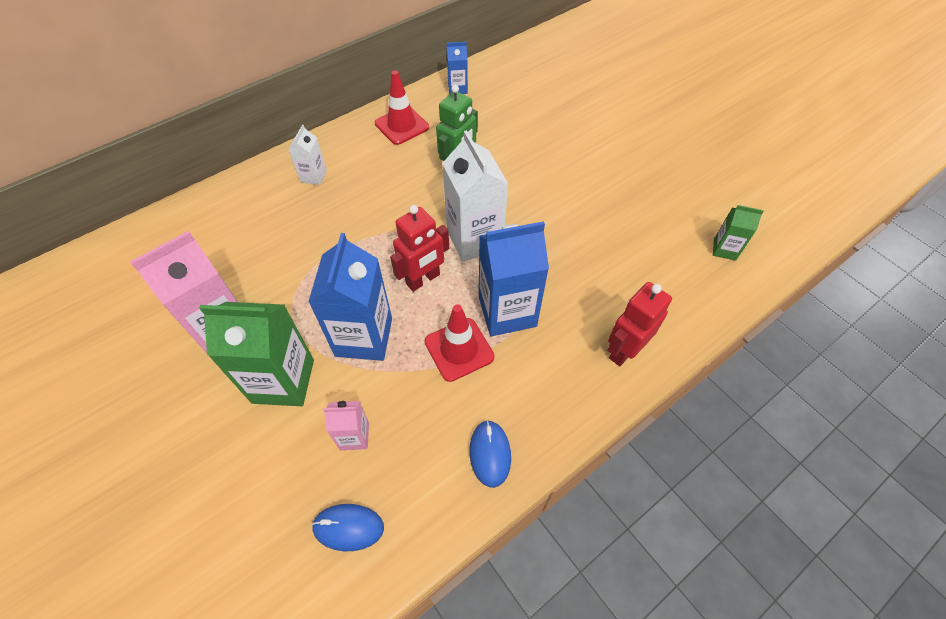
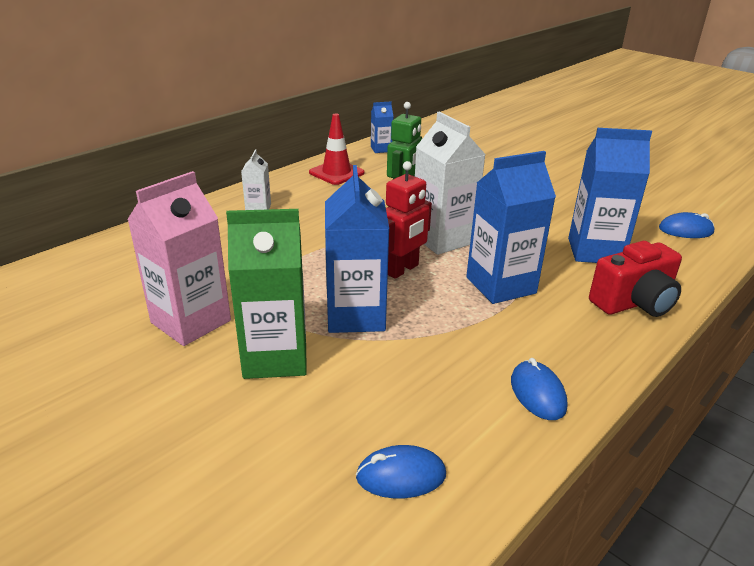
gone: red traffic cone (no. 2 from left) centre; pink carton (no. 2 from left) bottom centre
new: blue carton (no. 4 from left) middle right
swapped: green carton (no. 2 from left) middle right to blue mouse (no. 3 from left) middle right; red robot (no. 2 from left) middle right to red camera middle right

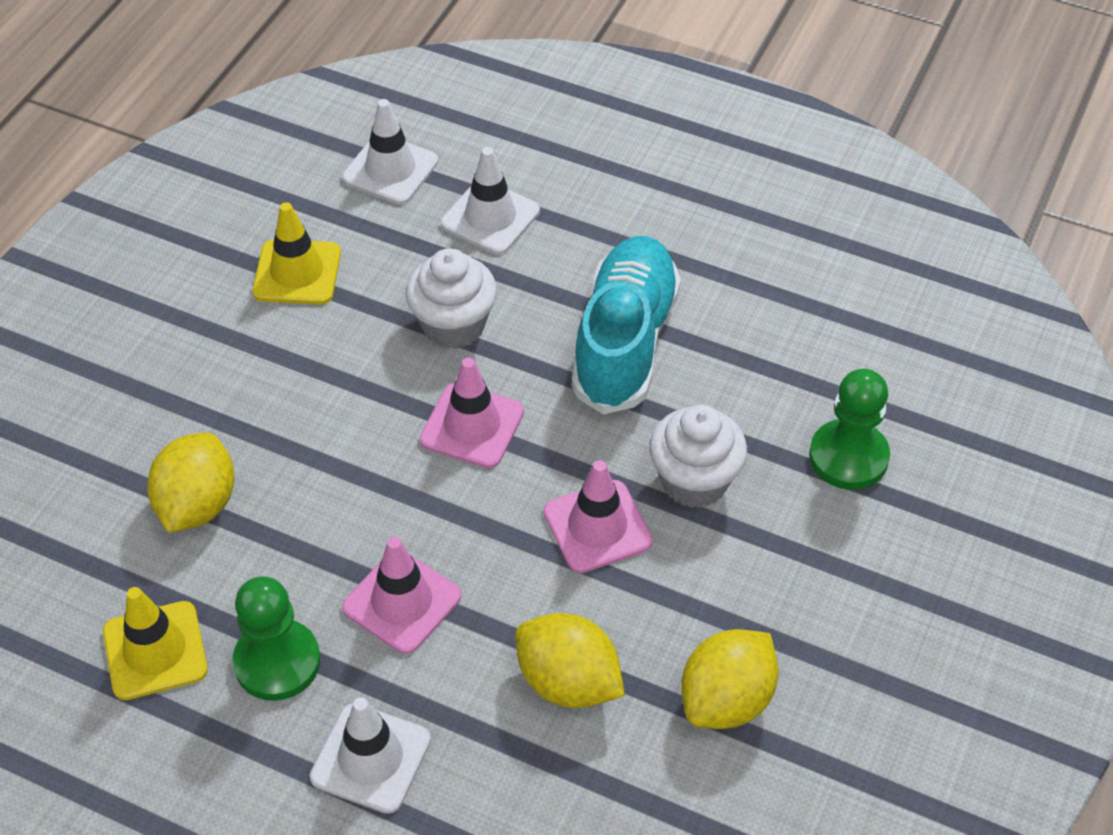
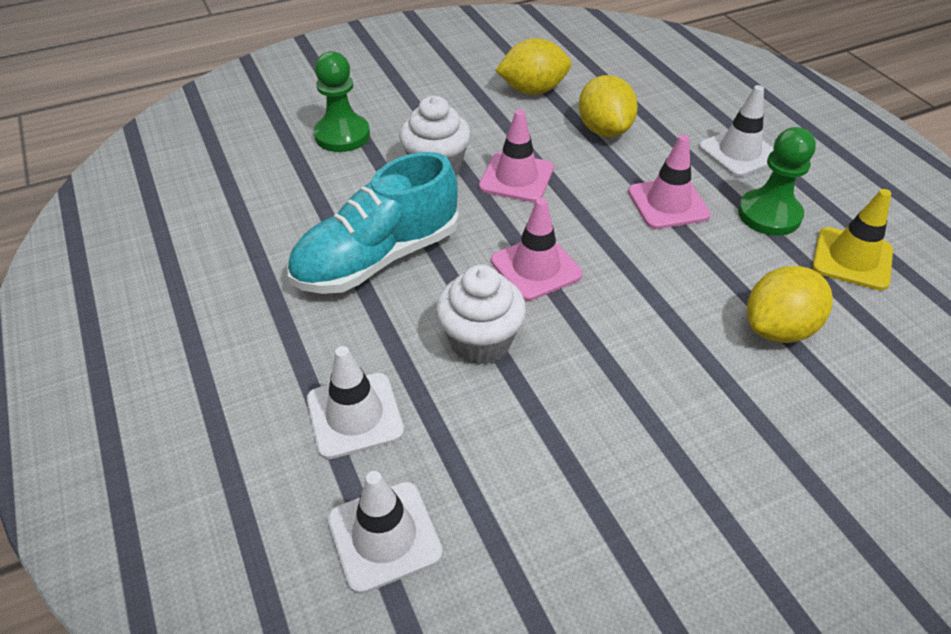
gone: yellow traffic cone (no. 2 from left) top left

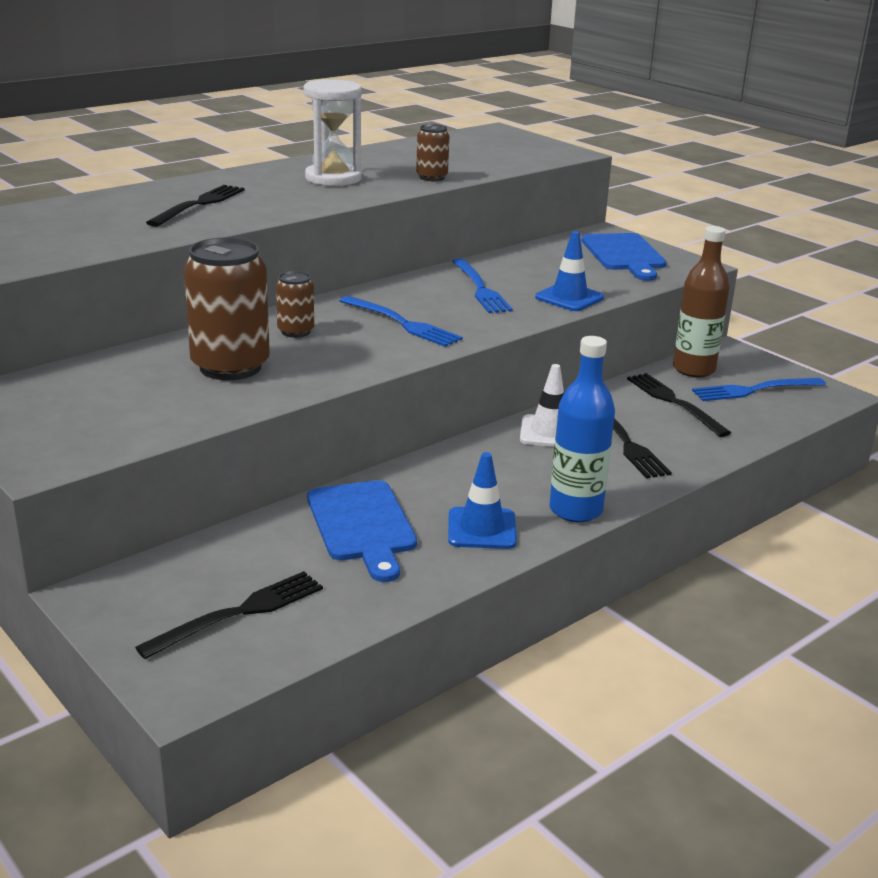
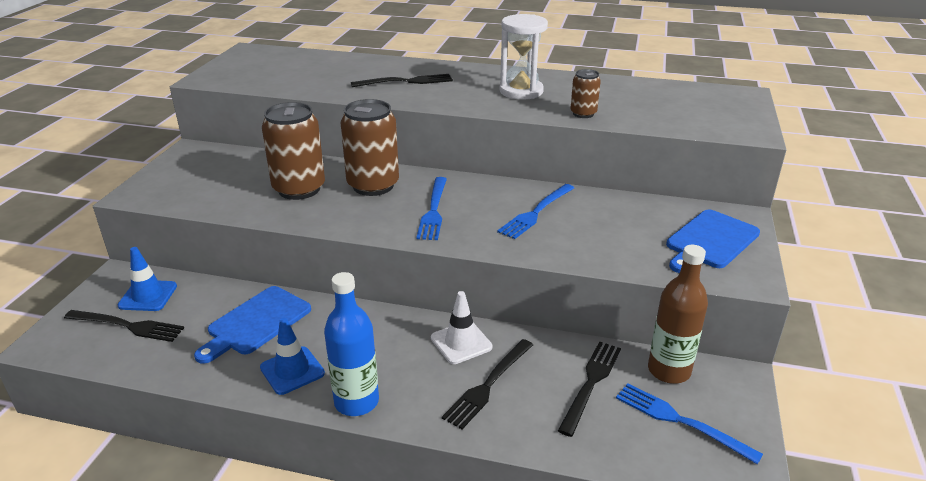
shifted: blue traffic cone (no. 2 from left in the first image) top centre to blue traffic cone (no. 1 from left) middle left
scaled: brown can (no. 2 from left) centre = top centre x1.97

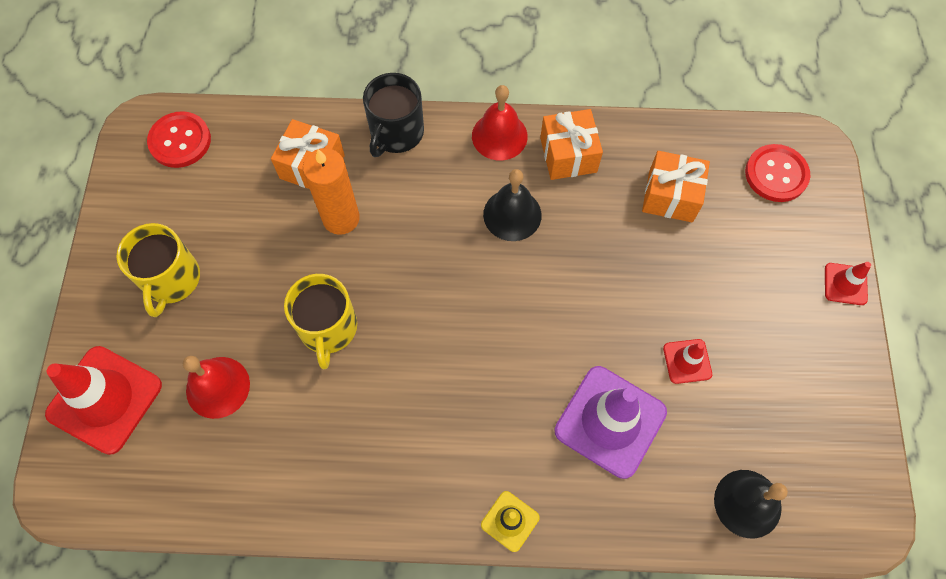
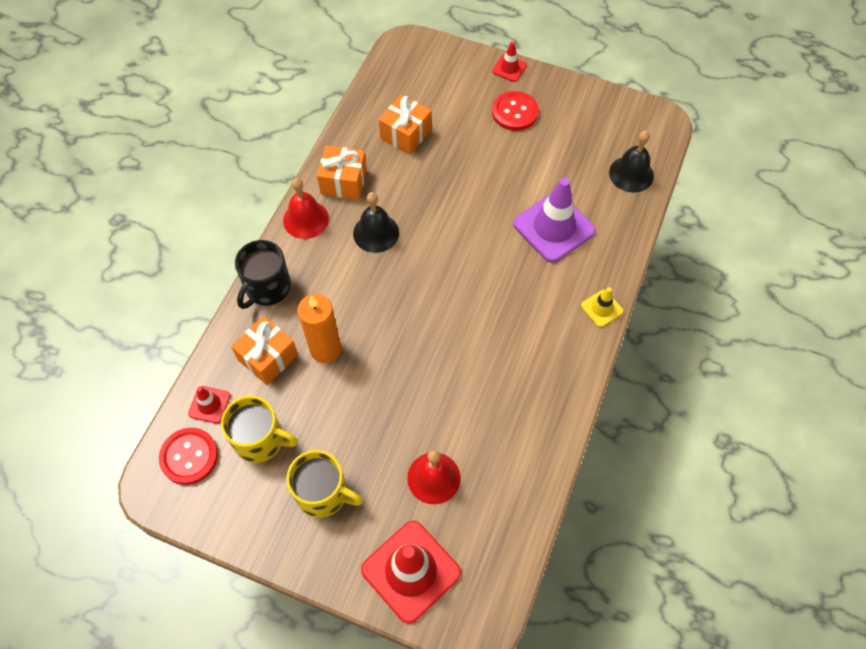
shifted: red button (no. 2 from left) top right to top centre; yellow mug (no. 2 from left in the first image) centre to yellow mug (no. 1 from left) middle left; red traffic cone (no. 2 from left in the first image) middle right to red traffic cone (no. 1 from left) middle left
rotated: black mug top centre = middle left 75 degrees clockwise

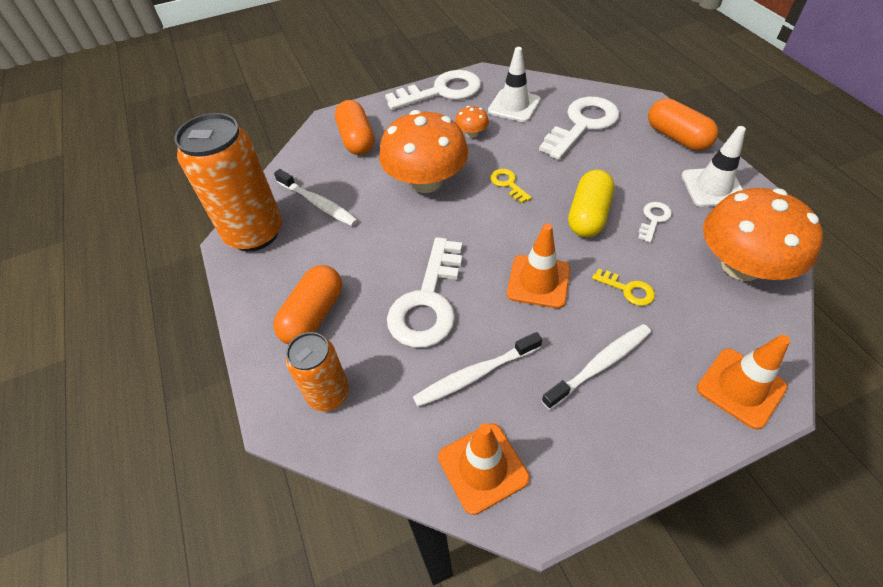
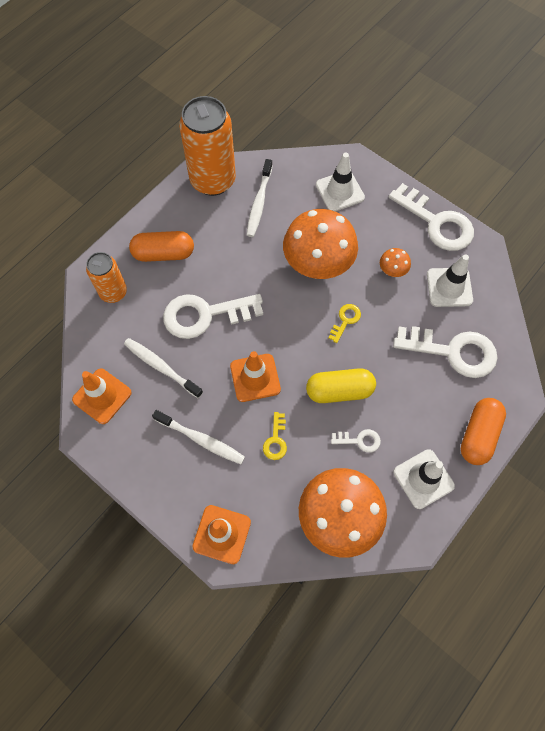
swapped: orange capsule (no. 2 from left) top centre to white traffic cone (no. 1 from left) top centre

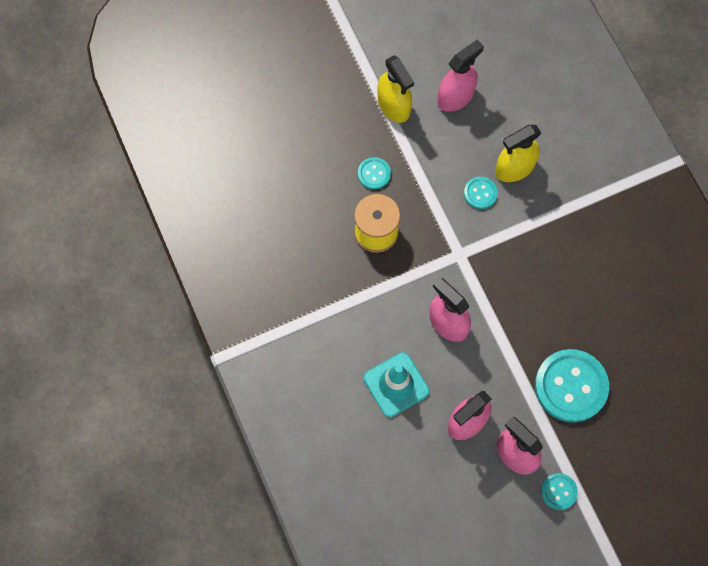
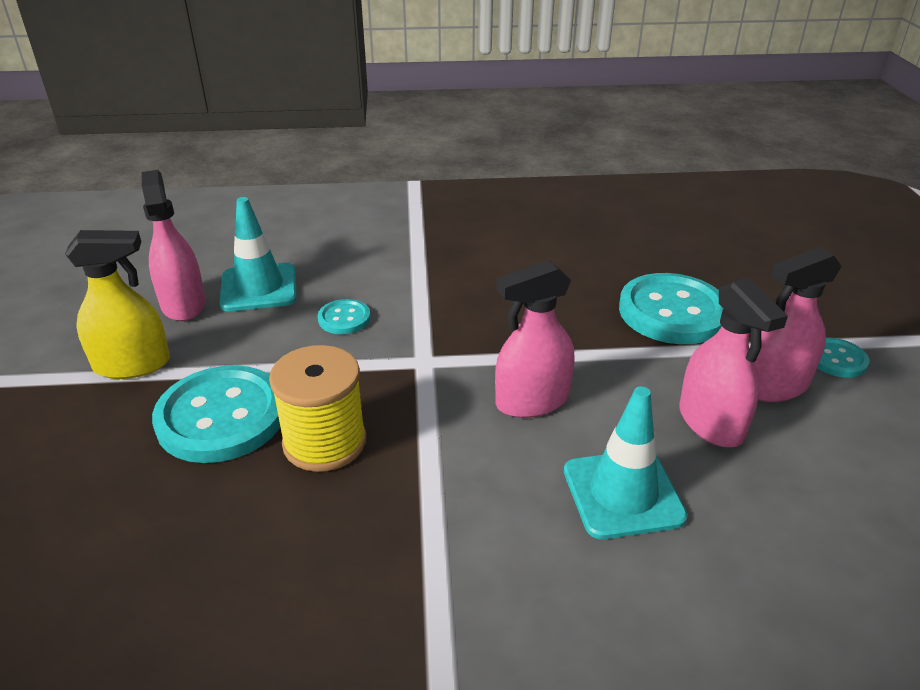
gone: yellow spray bottle (no. 2 from left) top right
new: turquoise traffic cone (no. 1 from left) middle left
scaled: turquoise button (no. 1 from left) top centre = middle left x2.07

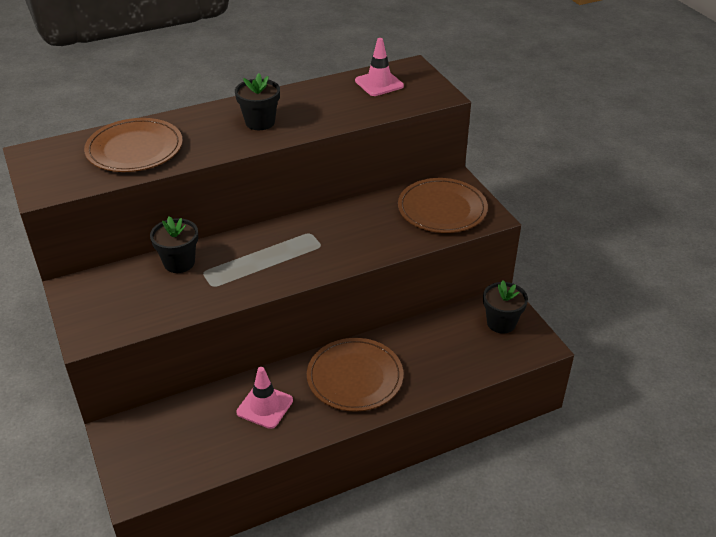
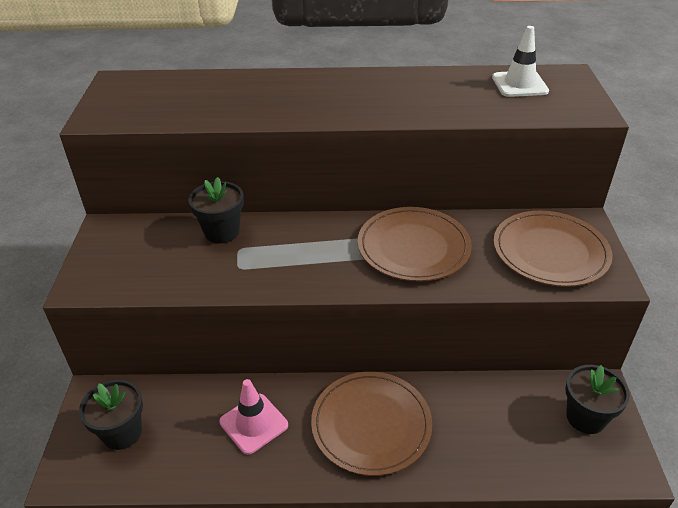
shifted: black flower pot (no. 2 from left in the first image) top centre to black flower pot (no. 1 from left) bottom left; brown plate (no. 1 from left in the first image) top left to brown plate (no. 2 from left) centre
repainted: pink traffic cone (no. 2 from left) top centre to white traffic cone top right

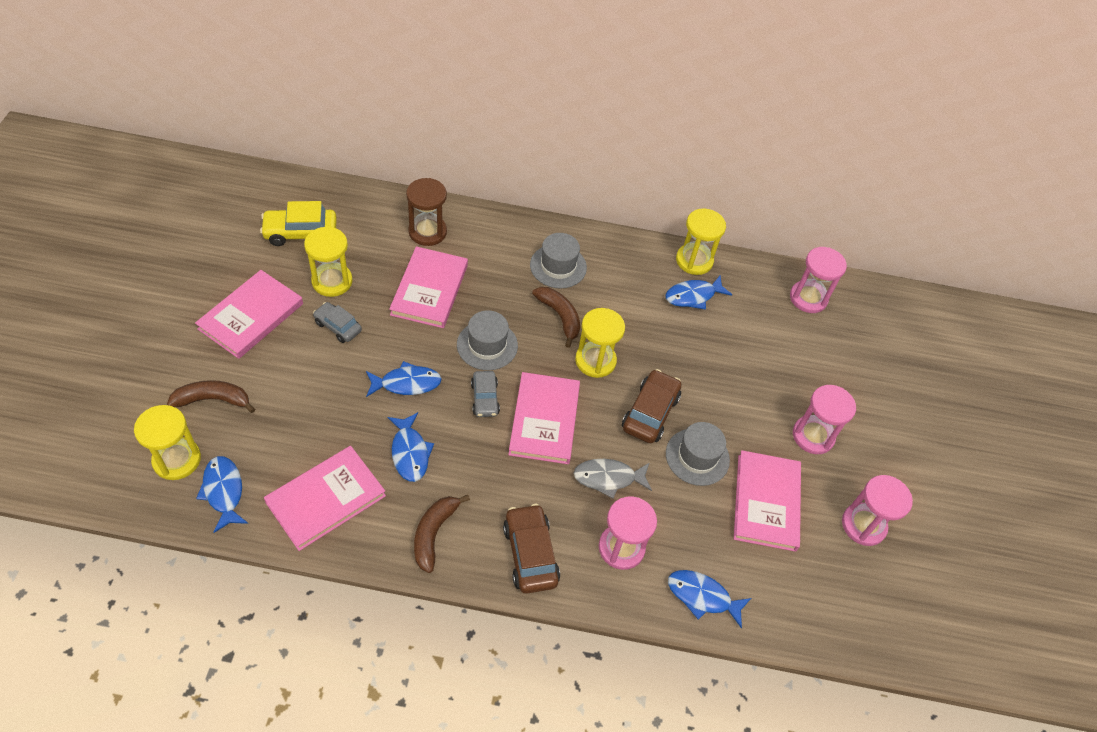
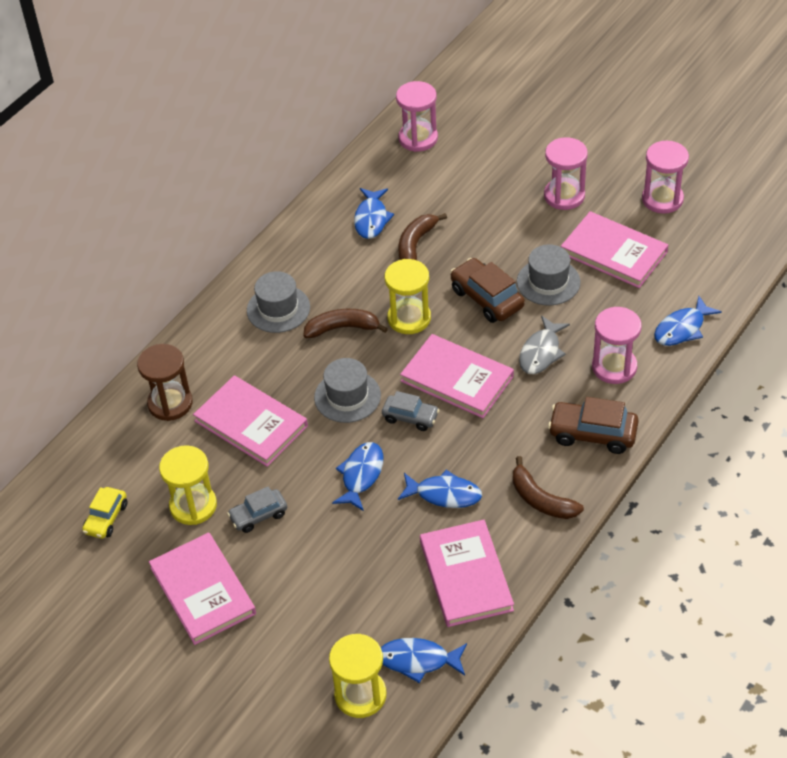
gone: yellow hourglass (no. 4 from left) top centre
shifted: brown banana (no. 1 from left in the first image) middle left to brown banana (no. 2 from left) top centre
scaled: yellow car top left = bottom left x0.65

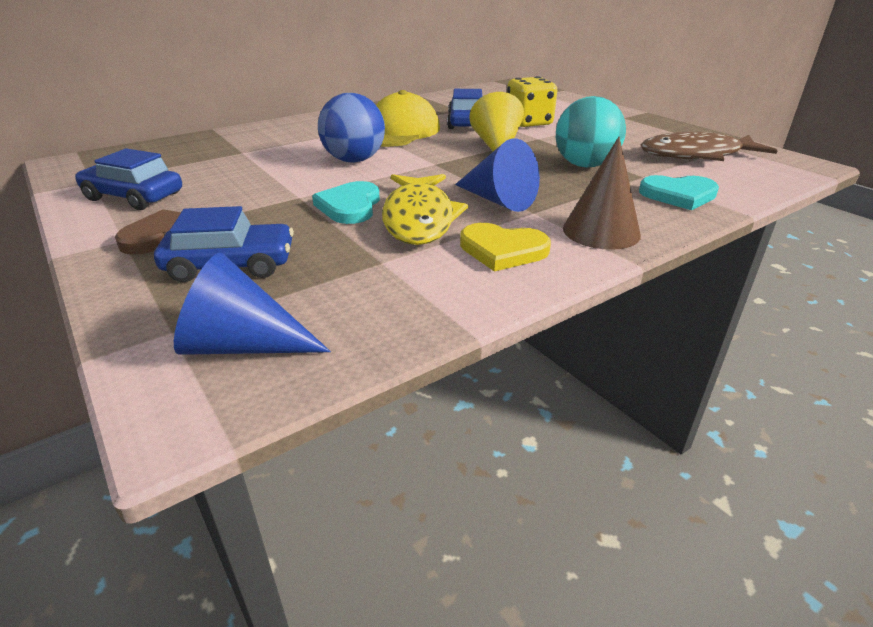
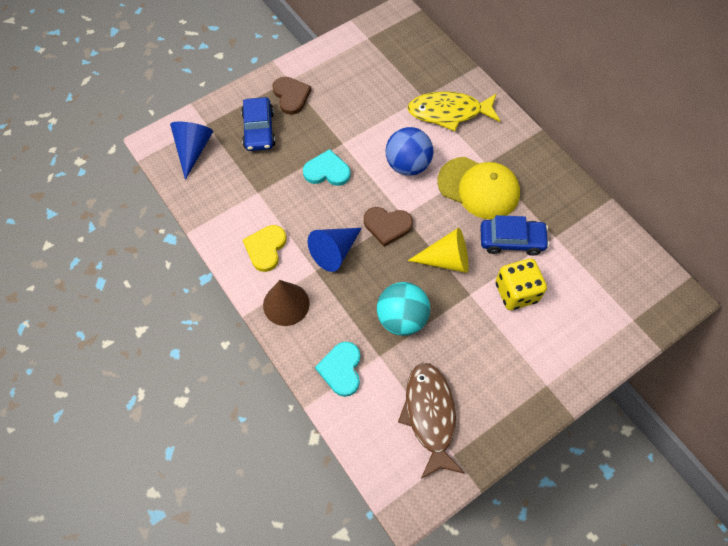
gone: blue car (no. 1 from left) top left
new: brown heart (no. 2 from left) centre
shifted: yellow fish centre to top centre

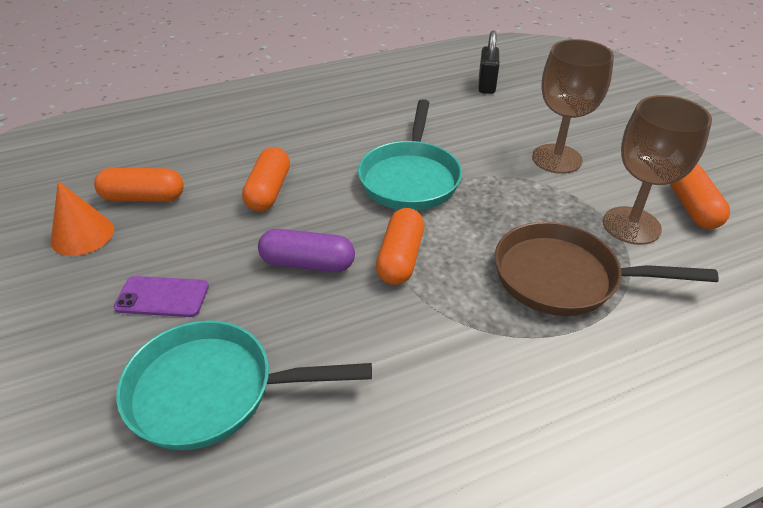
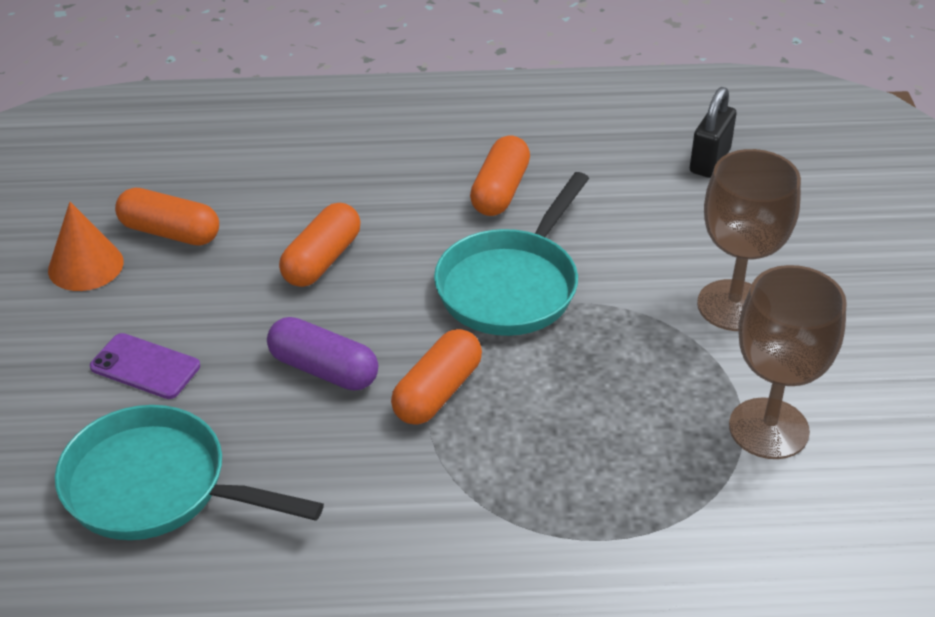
gone: brown pan middle right
shifted: orange capsule (no. 4 from left) middle right to top centre

